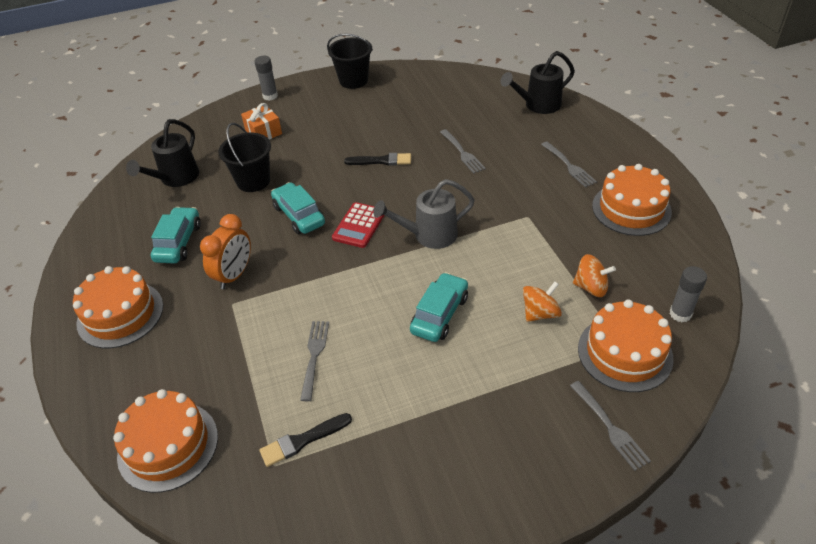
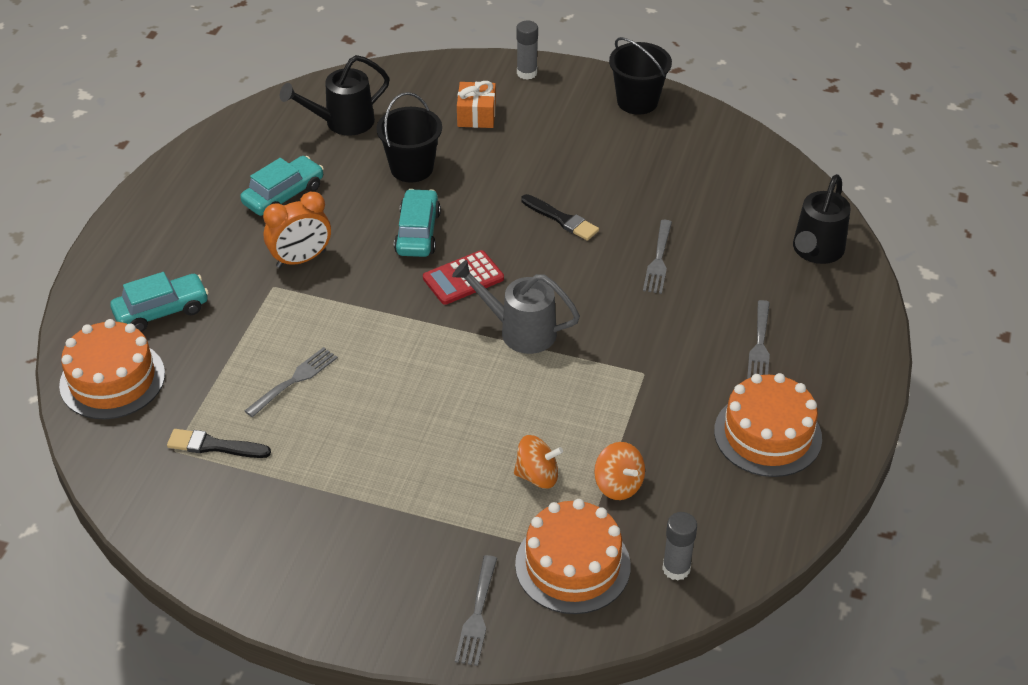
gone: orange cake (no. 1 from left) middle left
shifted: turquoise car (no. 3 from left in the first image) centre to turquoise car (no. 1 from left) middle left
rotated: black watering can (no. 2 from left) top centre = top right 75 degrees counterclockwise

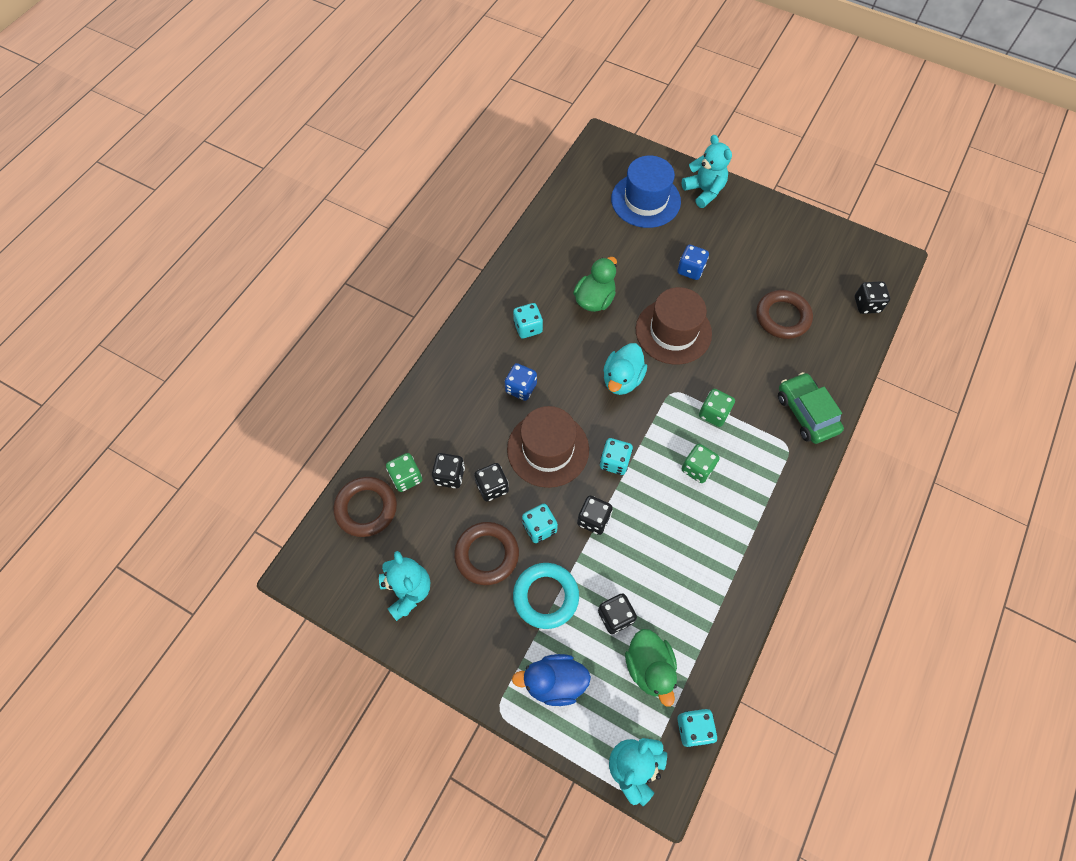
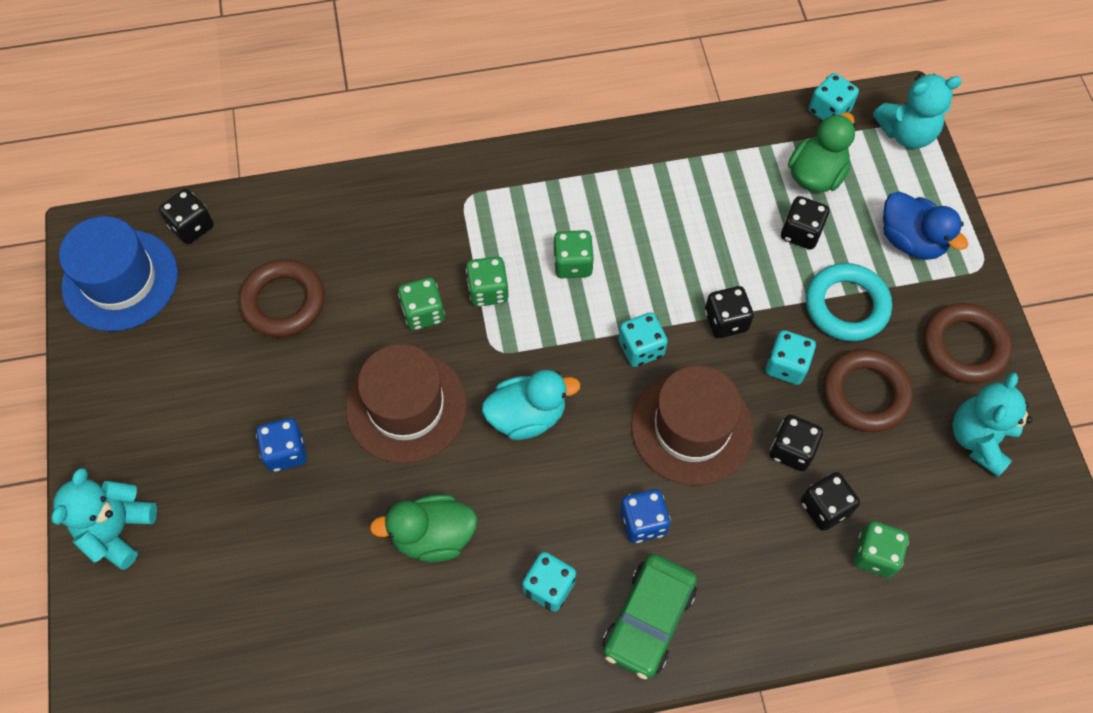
new: green dice (no. 1 from left) centre
shifted: blue hat top centre to middle left; green car middle right to bottom centre; brown ring (no. 1 from left in the first image) centre to brown ring (no. 3 from left) middle right

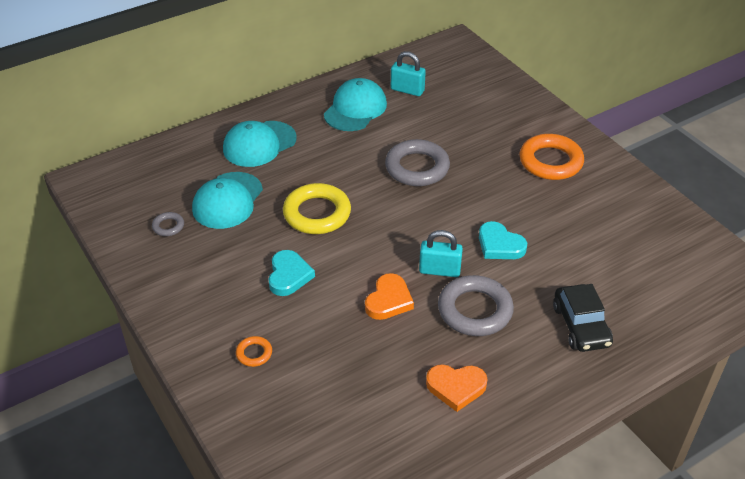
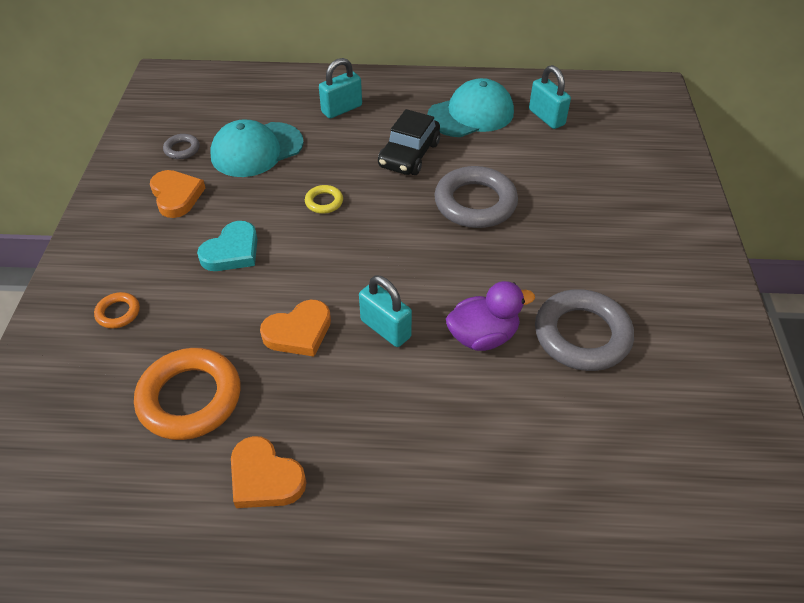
new: orange heart (no. 1 from left) top left
shifted: orange ring (no. 2 from left) top right to middle left; grey ring (no. 3 from left) centre to middle right; black car middle right to top centre
swapped: turquoise cap (no. 2 from left) top centre to turquoise padlock (no. 1 from left) top centre; turquoise heart (no. 2 from left) middle right to purple duck centre
scaled: yellow ring centre = top centre x0.47

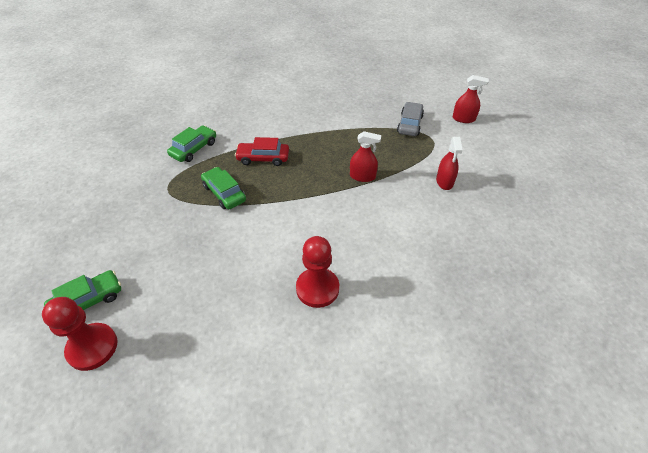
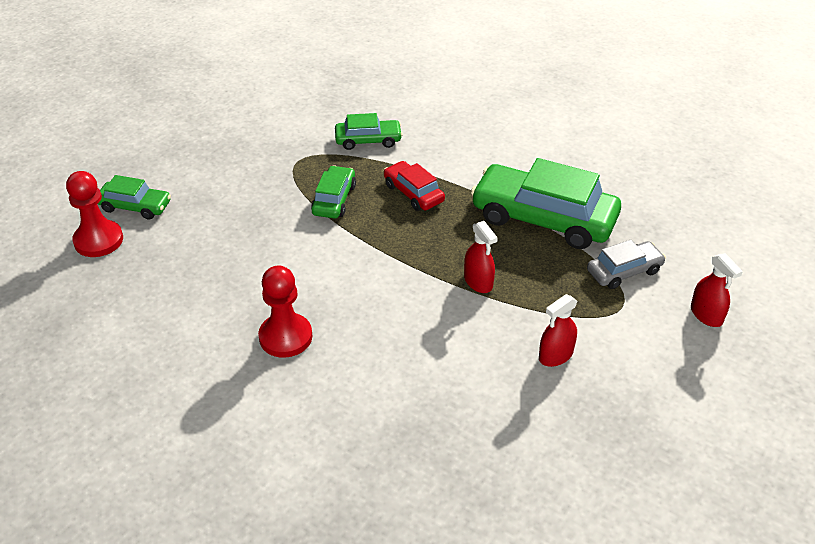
new: green car (no. 4 from left) middle right

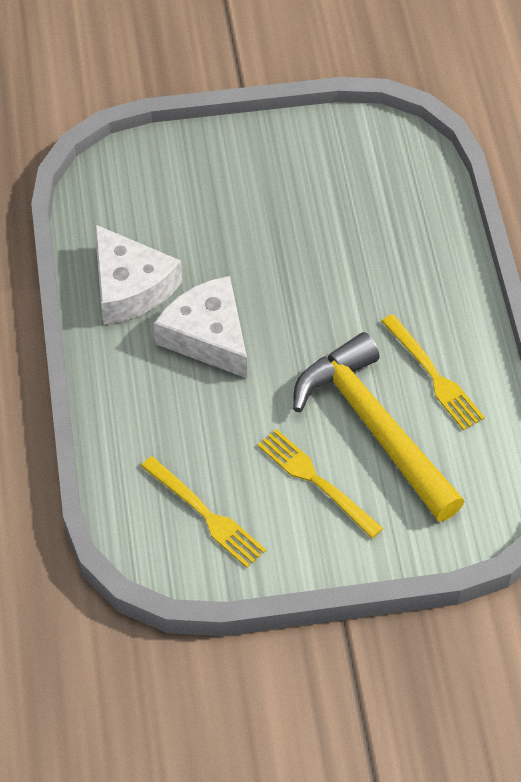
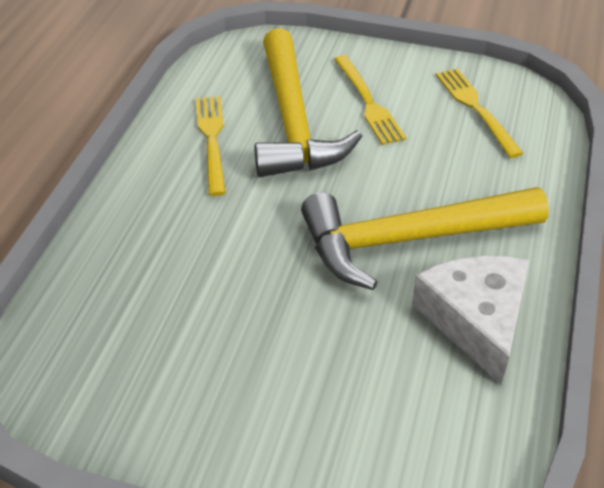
swapped: white cheese (no. 2 from left) centre to yellow hammer (no. 2 from left) middle right

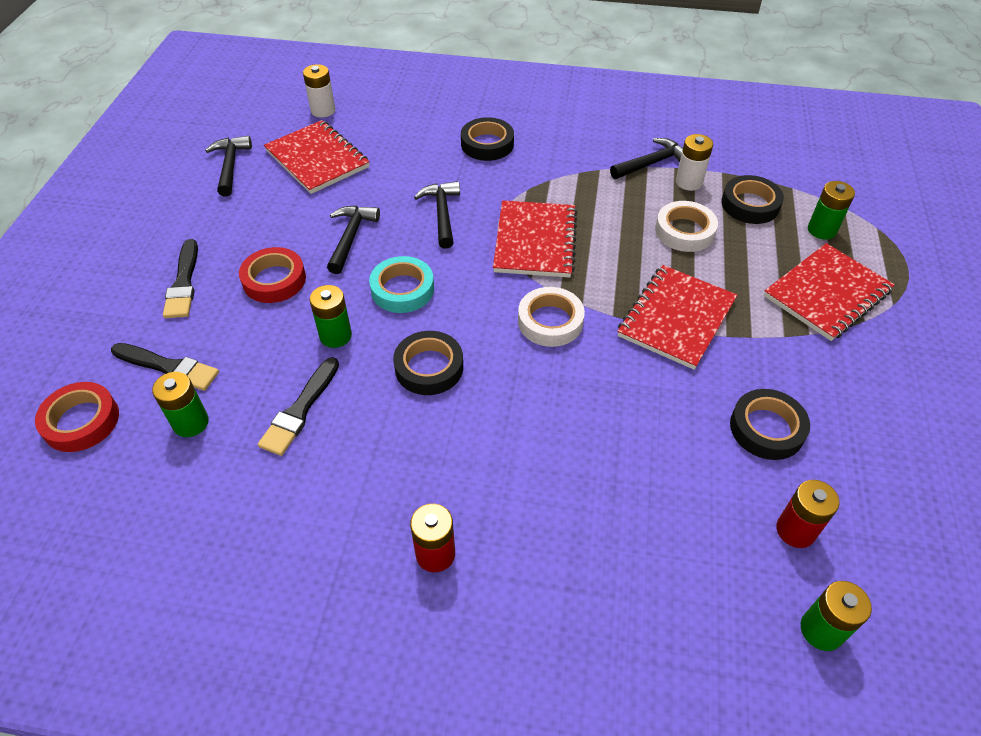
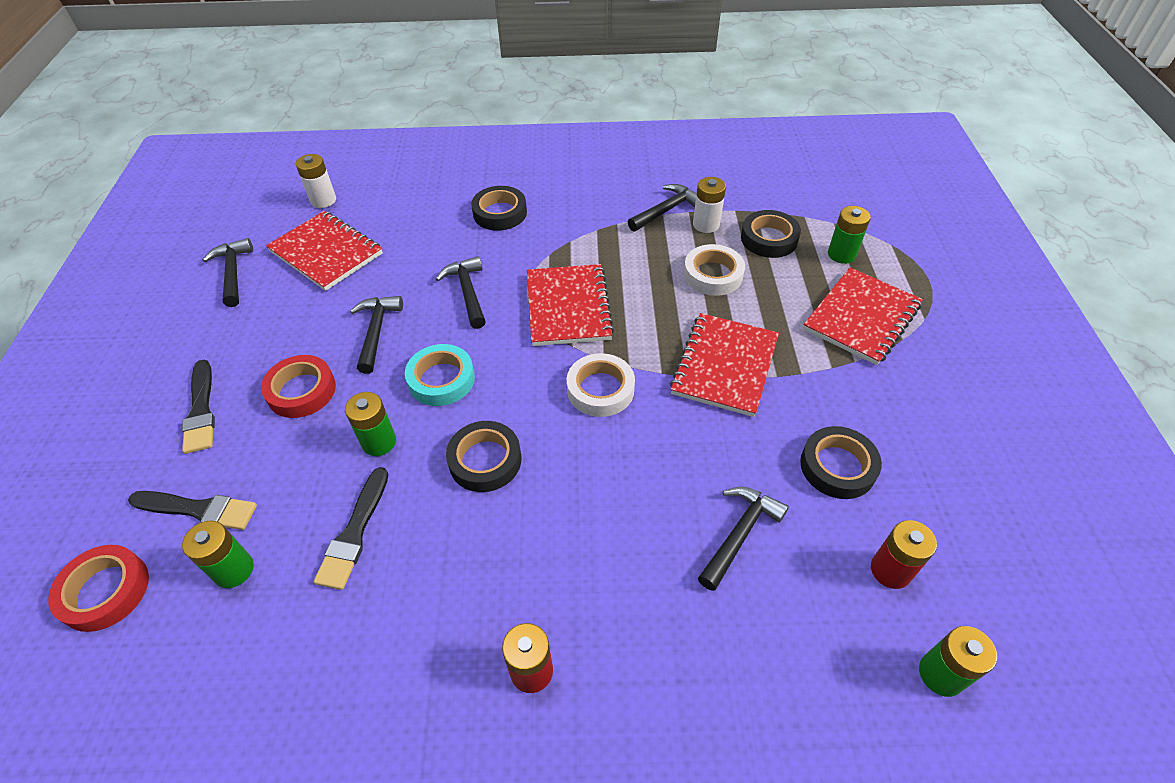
new: black hammer (no. 5 from left) bottom centre

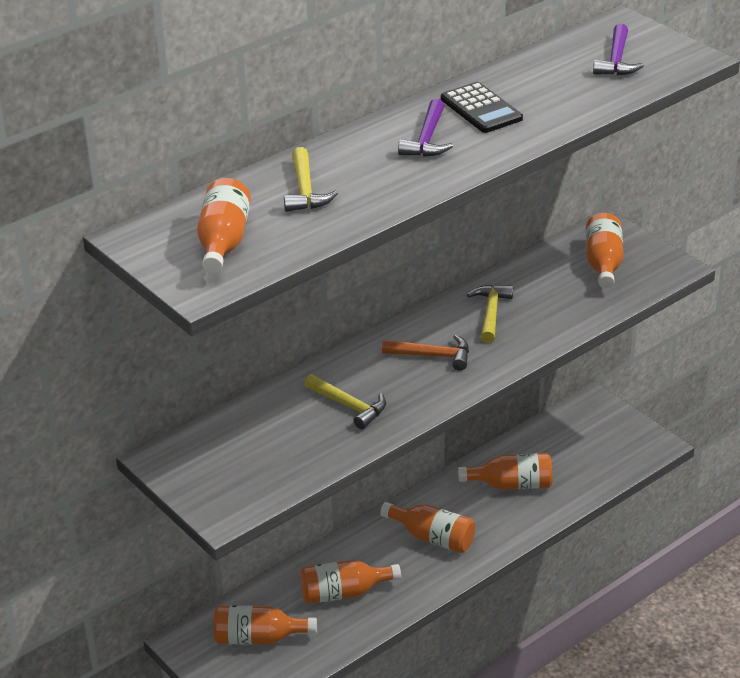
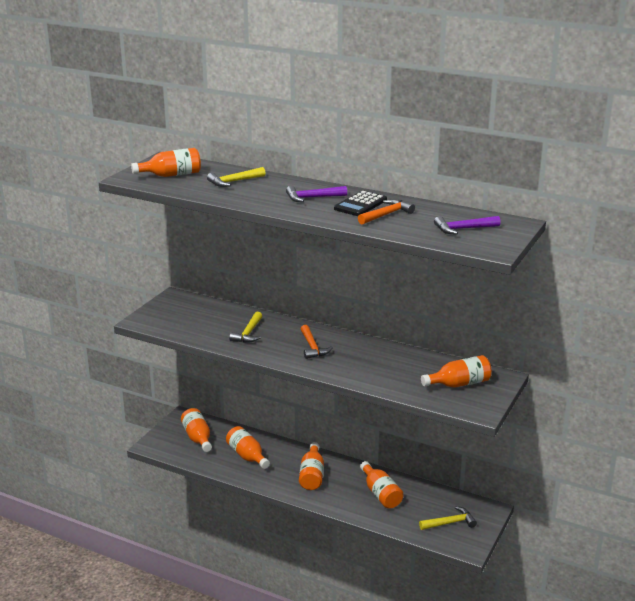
new: orange hammer (no. 2 from left) centre
shifted: yellow hammer (no. 3 from left) centre to bottom right

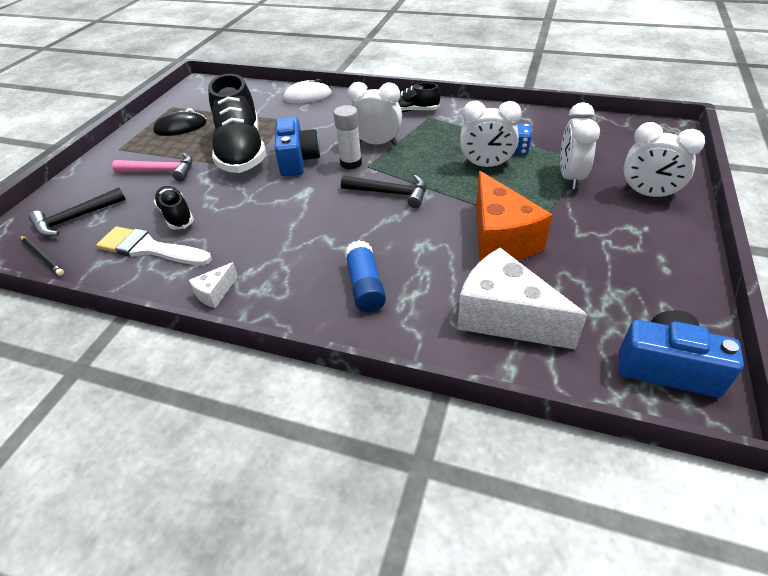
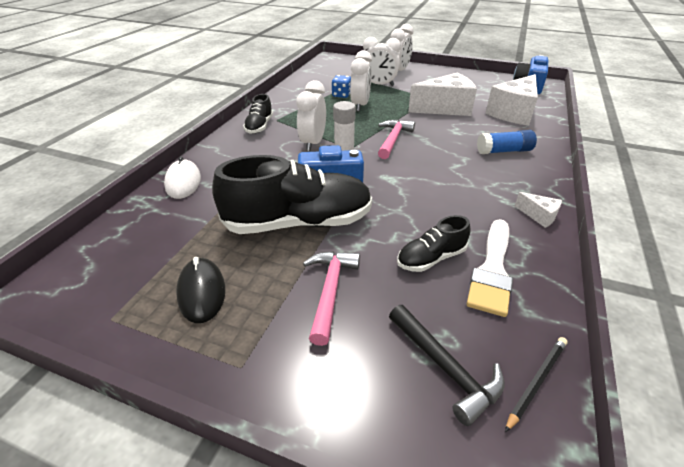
repainted: orange cheese middle right to white cheese (no. 1 from left) top centre; black hammer (no. 2 from left) top centre to pink hammer (no. 2 from left) top centre

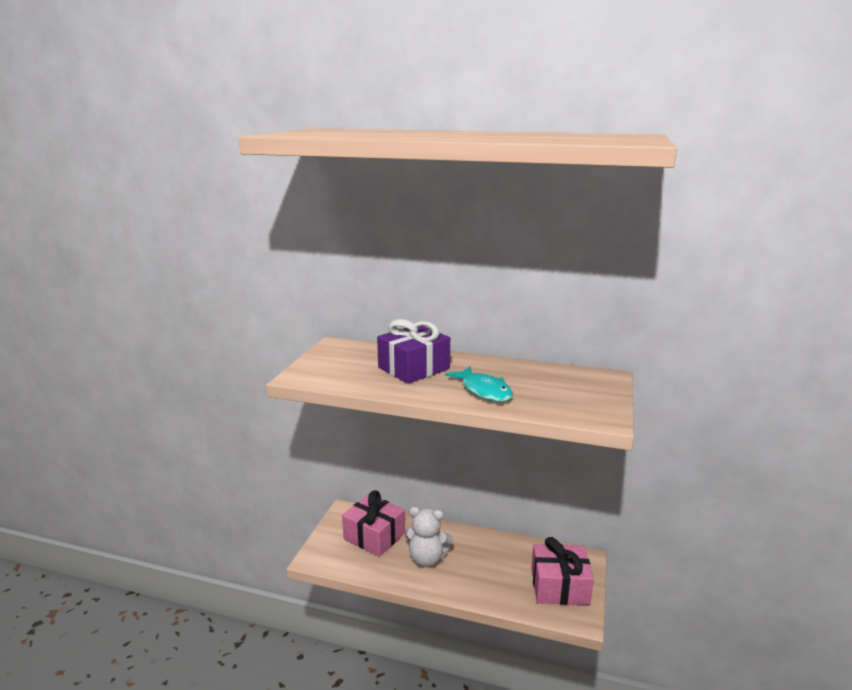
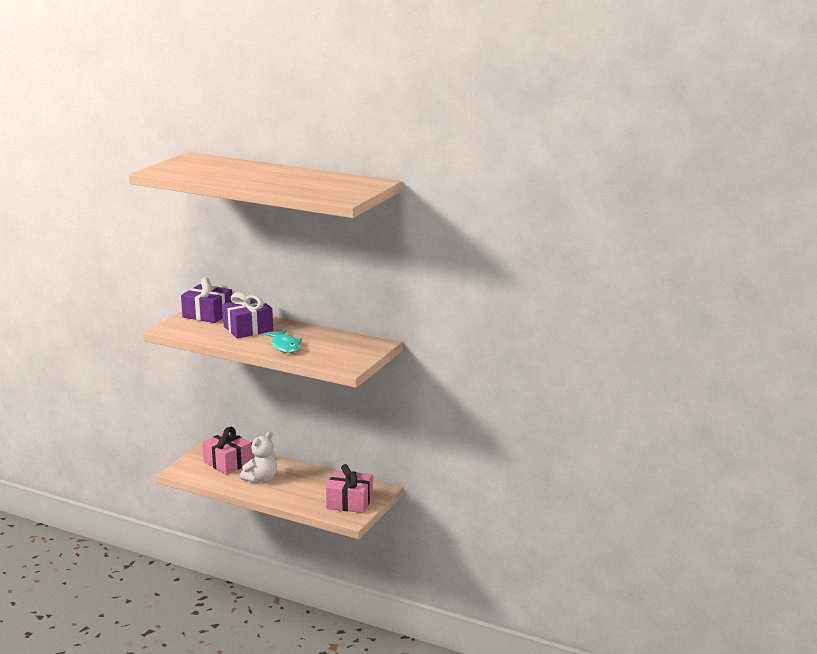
new: purple gift (no. 1 from left) middle left
rotated: white teddy bear bottom centre = bottom left 75 degrees counterclockwise

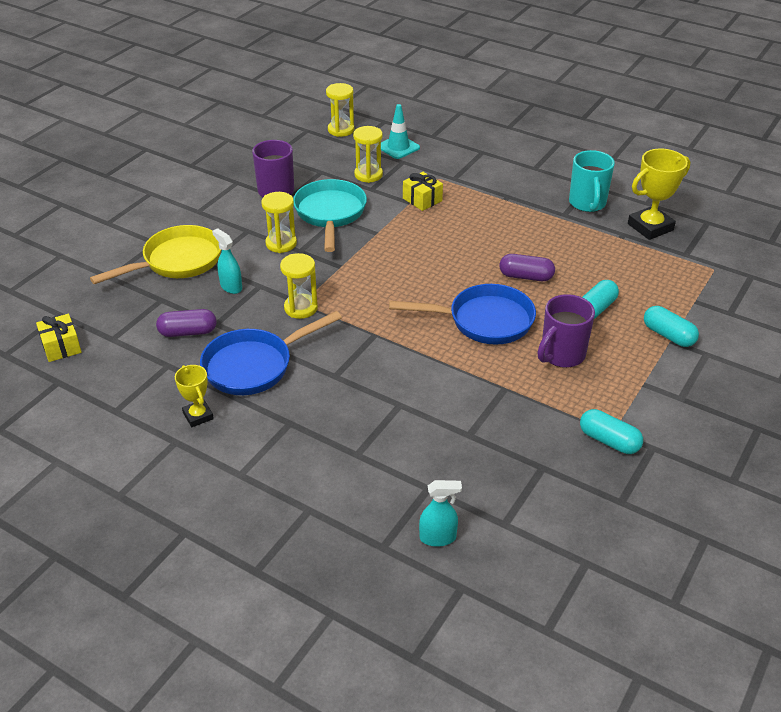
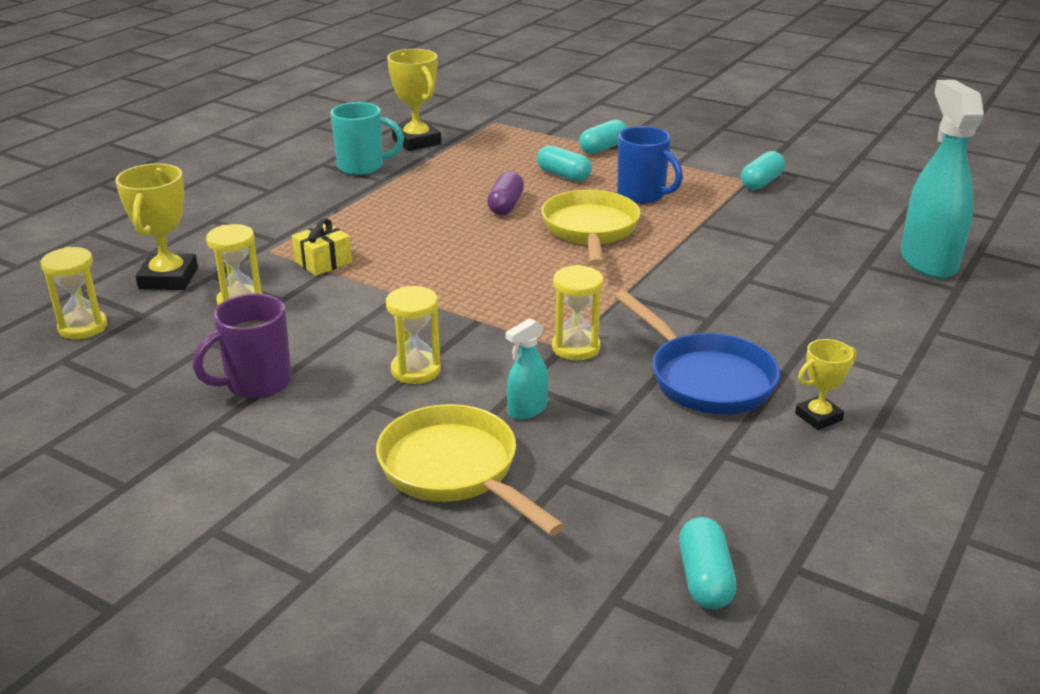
gone: turquoise pan top centre; purple capsule (no. 1 from left) middle left
swapped: turquoise traffic cone top centre to yellow trophy (no. 1 from left) top left; yellow gift (no. 1 from left) middle left to turquoise capsule (no. 3 from left) bottom right
repainted: blue pan (no. 2 from left) centre to yellow pan (no. 2 from left) top centre; purple mug (no. 2 from left) middle right to blue mug top centre
scaled: turquoise spray bottle (no. 2 from left) bottom centre = top right x2.15

